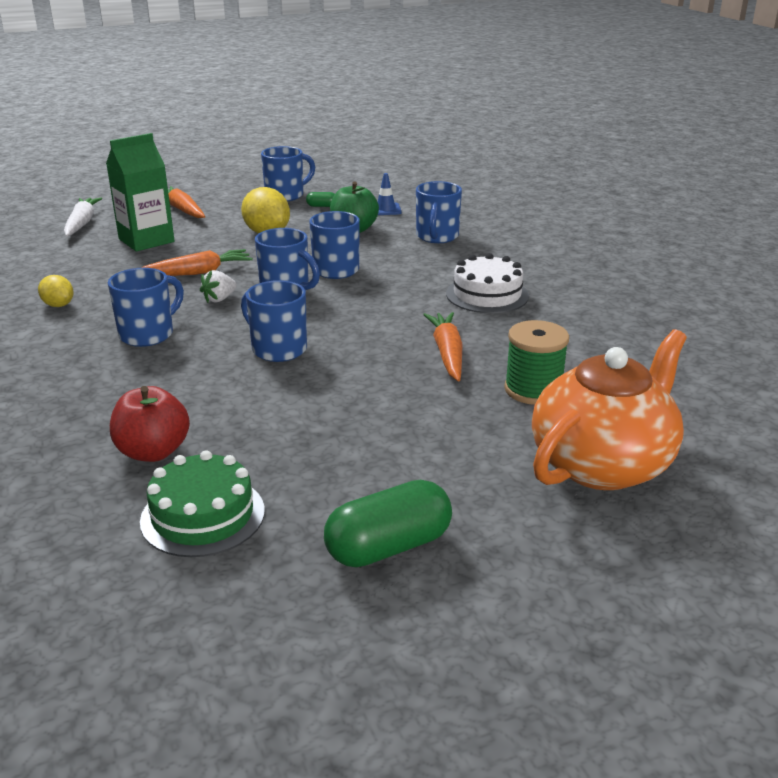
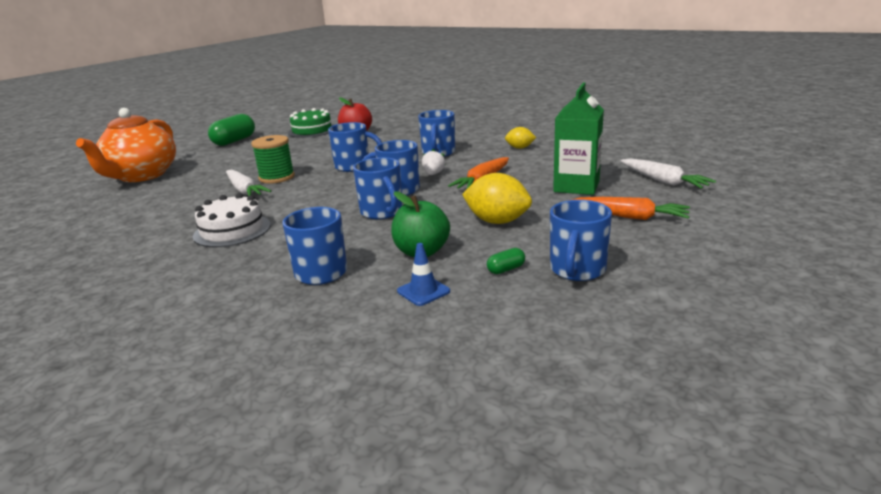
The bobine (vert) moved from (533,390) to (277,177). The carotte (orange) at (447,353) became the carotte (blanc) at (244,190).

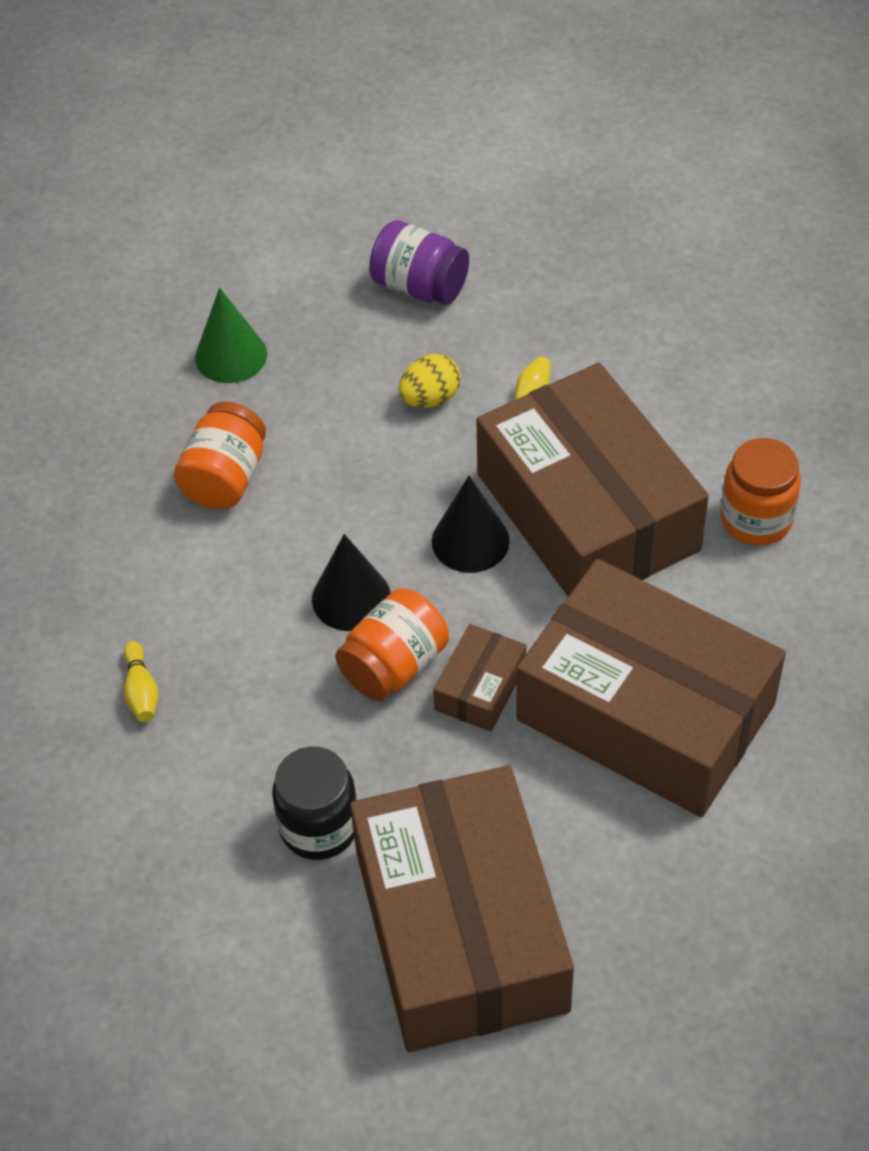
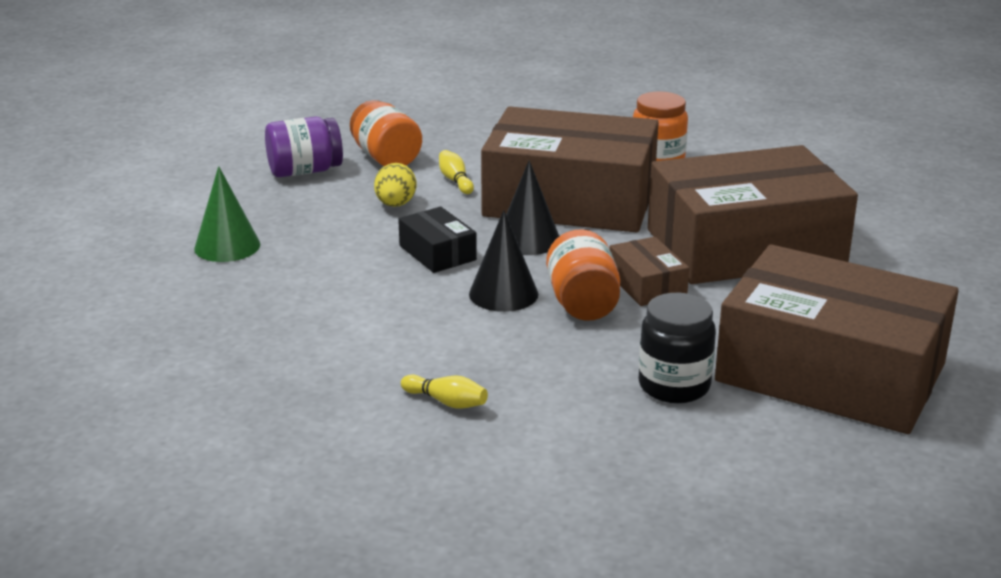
The boîte (noir) at (437,253) appeared. The bocal (orange) moved from (225,478) to (386,158).

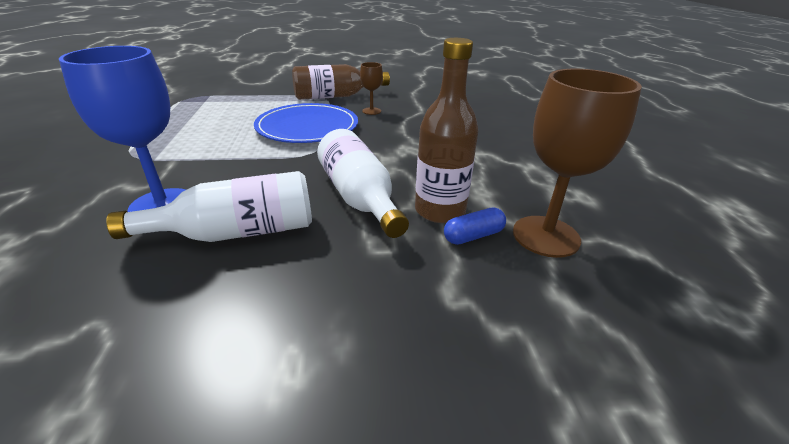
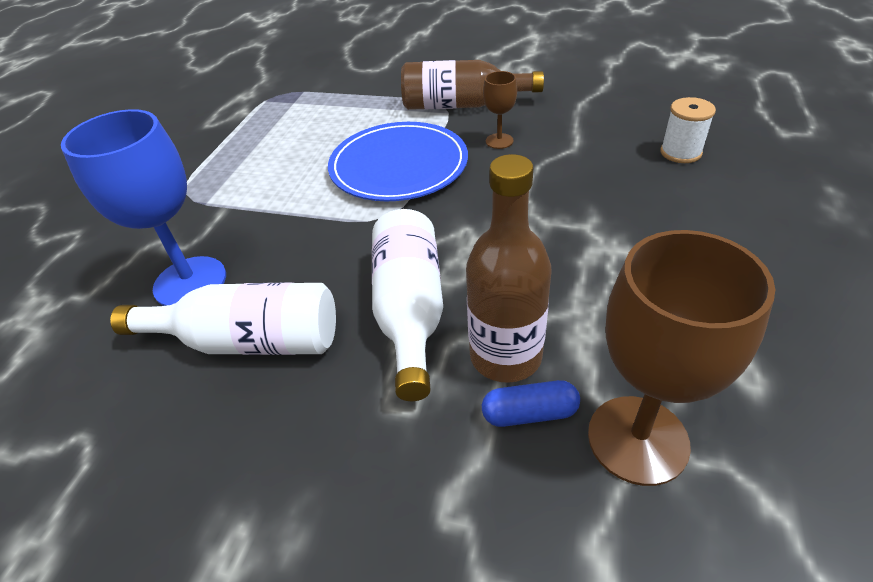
The bobine (blanc) at (680,152) appeared.

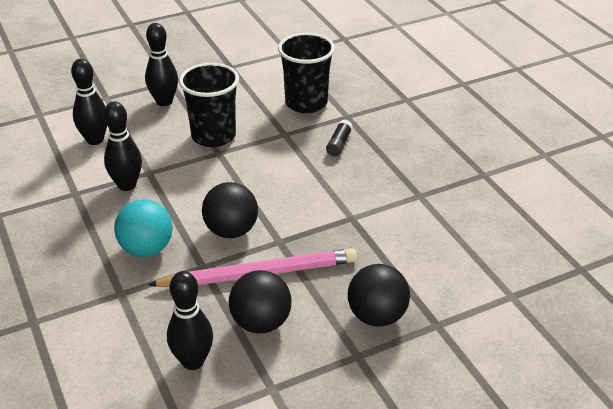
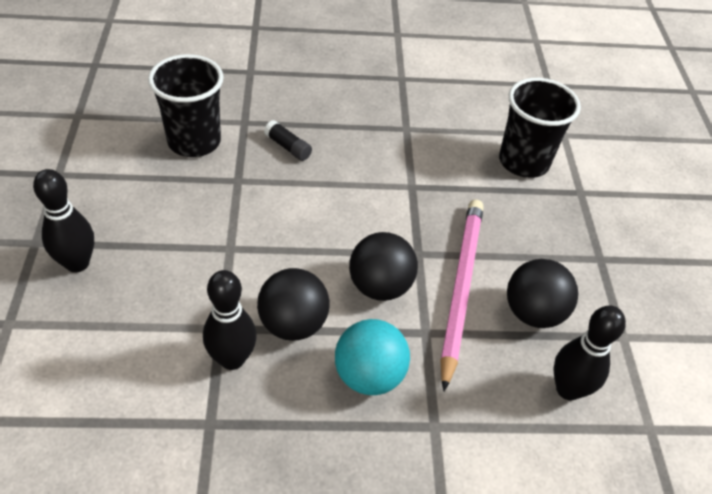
The quille (noir) at (95,140) disappeared. The gobelet (noir) moved from (213,136) to (523,162). The balle (noir) moved from (377,316) to (293,324).

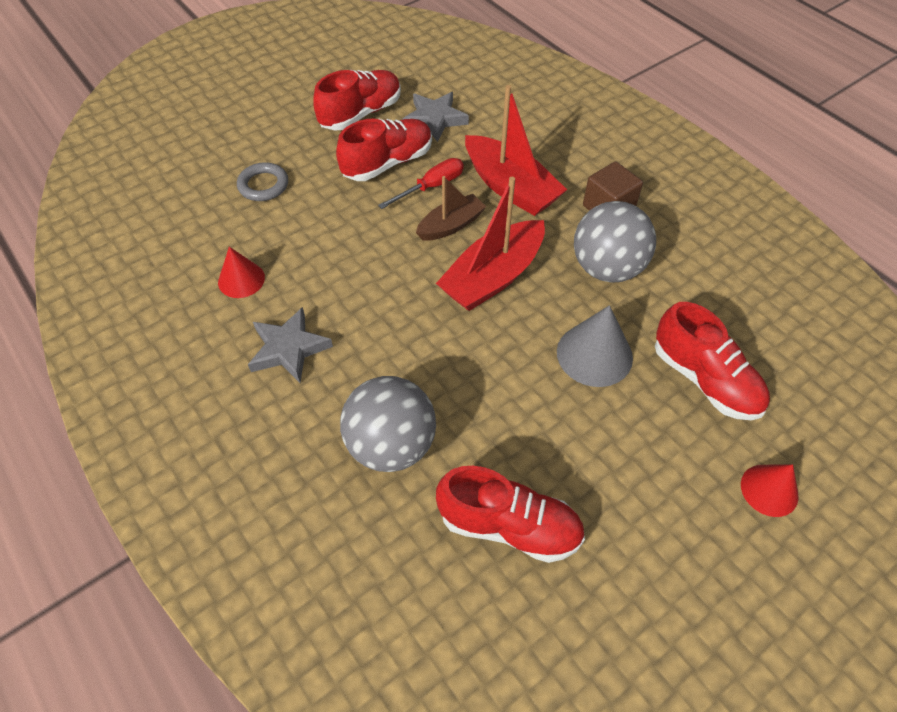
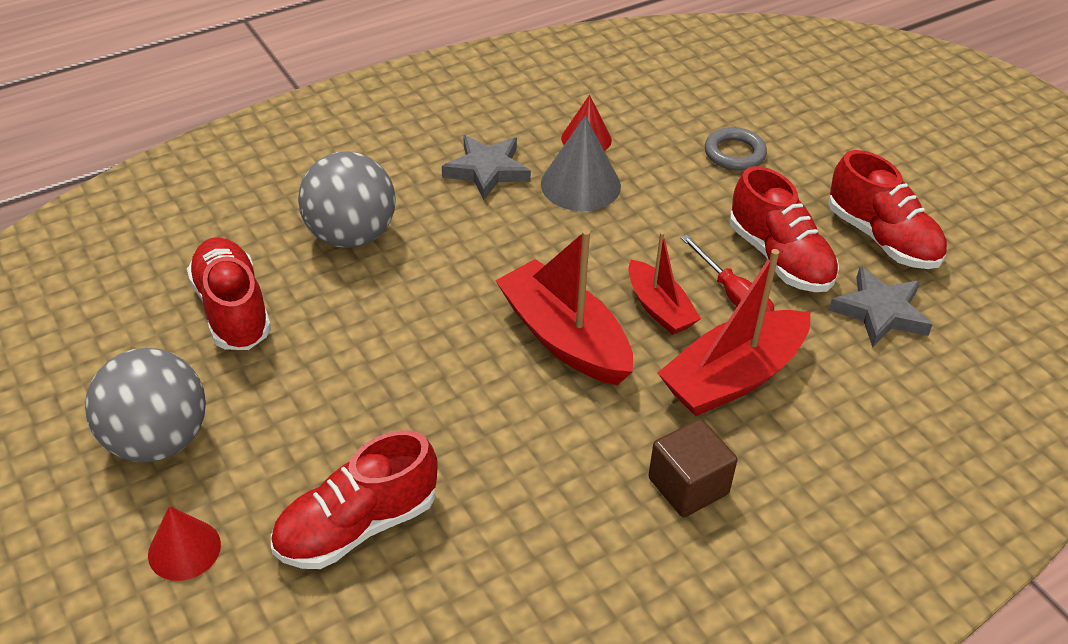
The cône (gris) moved from (594,354) to (580,184). The balle (gris) moved from (607,268) to (158,440). The bateau (marron) at (451,225) became the bateau (rouge) at (659,308). The chaussure (rouge) at (509,526) turned 135 degrees clockwise.

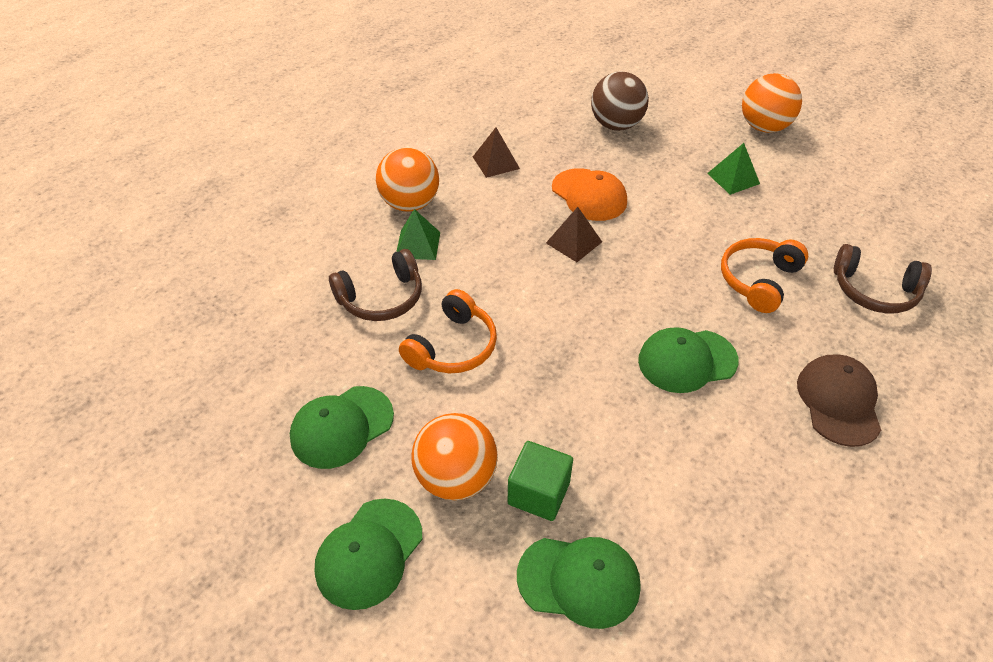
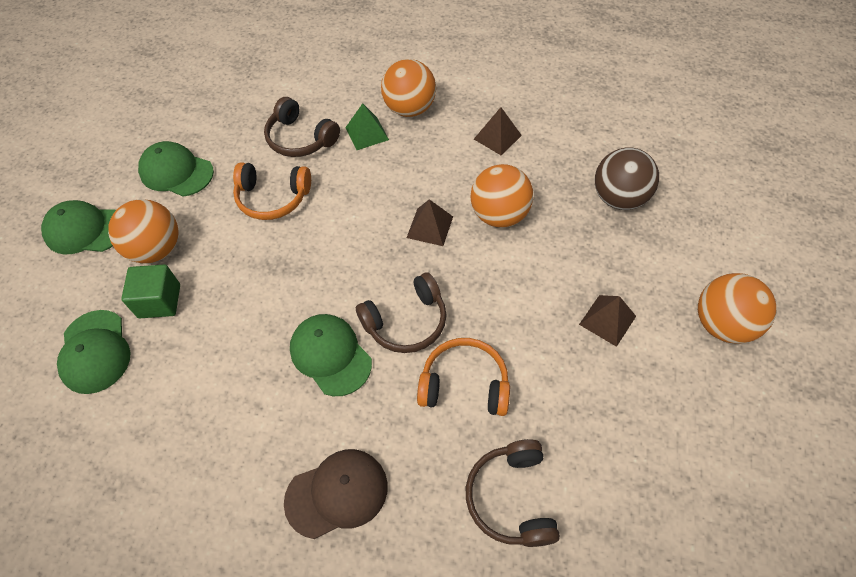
The casque audio (marron) at (406,322) appeared. The casquette (orange) at (589,195) was replaced by the balle (orange) at (499,215). The pyramide (vert) at (733,178) became the pyramide (marron) at (607,320).

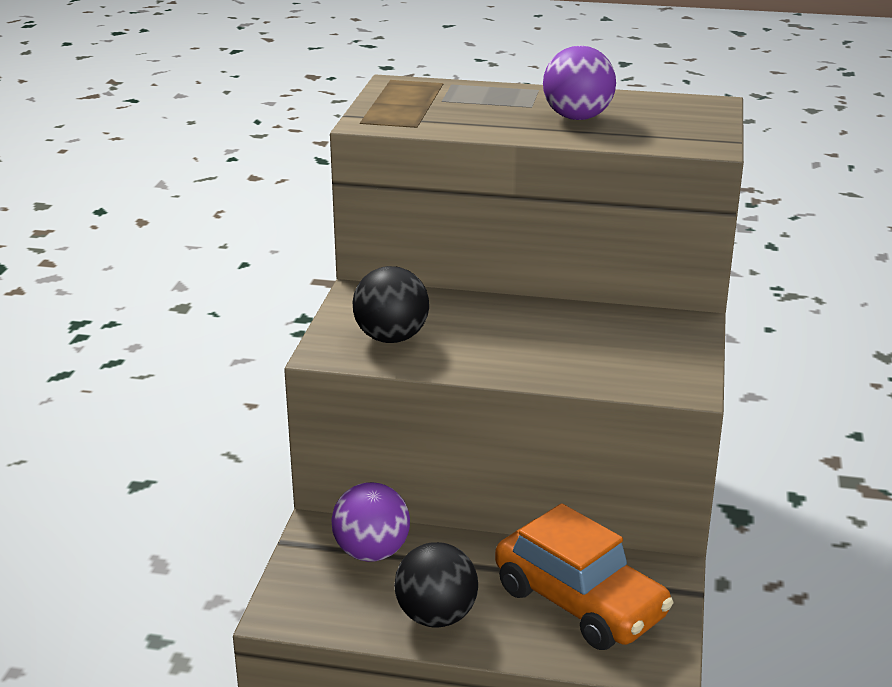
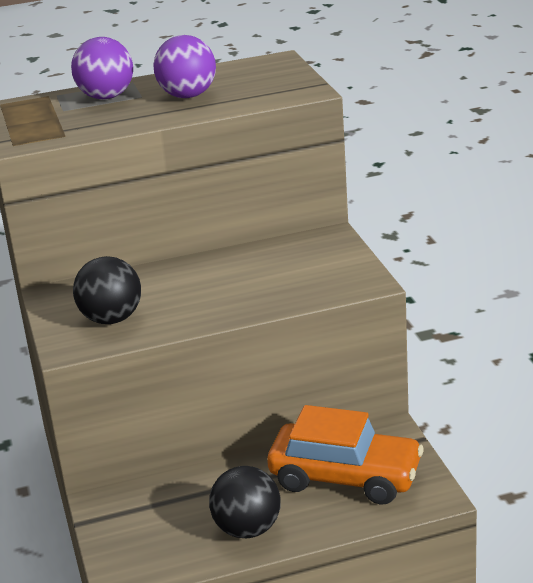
The balle (violet) moved from (371,552) to (106,97).

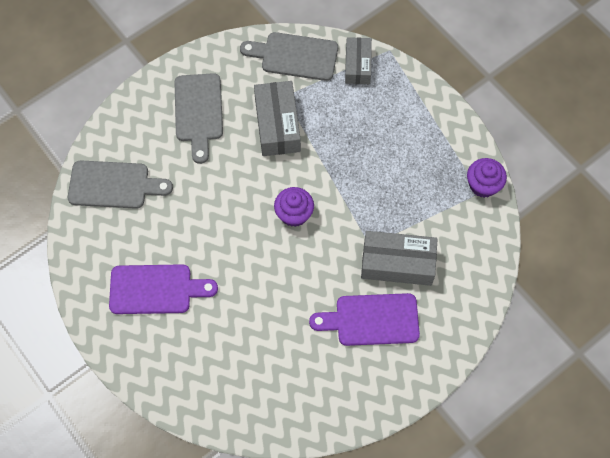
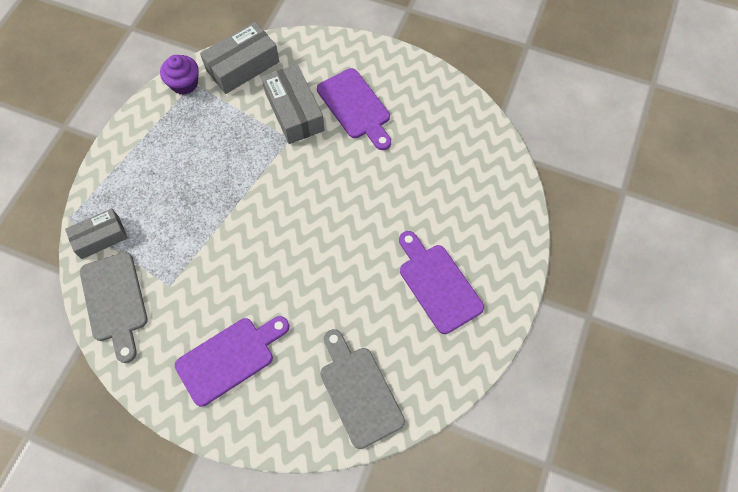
The muffin (violet) at (294,214) disappeared. The boîte (gris) moved from (277,125) to (242,66). The planche à découper (gris) at (198,112) became the planche à découper (violet) at (230,358).

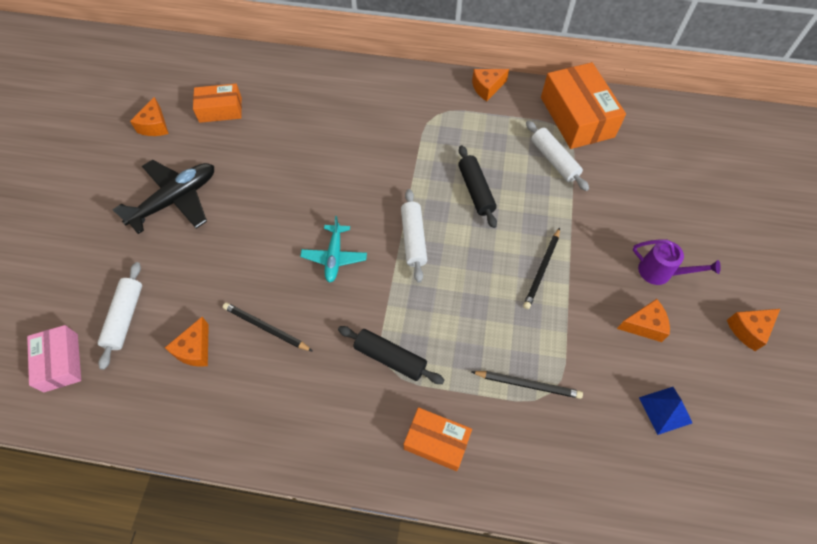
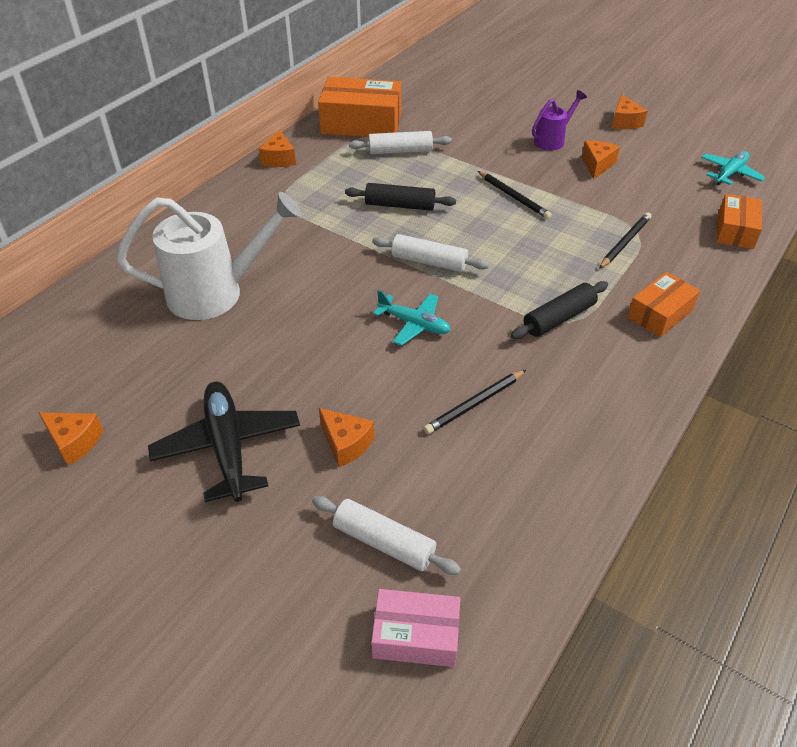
The pyramide (bleu) at (665,410) disappeared. The arrosoir (blanc) at (216,293) appeared. The avion (turquoise) at (730,173) appeared. The fromage (orange) moved from (195,349) to (346,444). The boîte (orange) moved from (220,110) to (735,230).

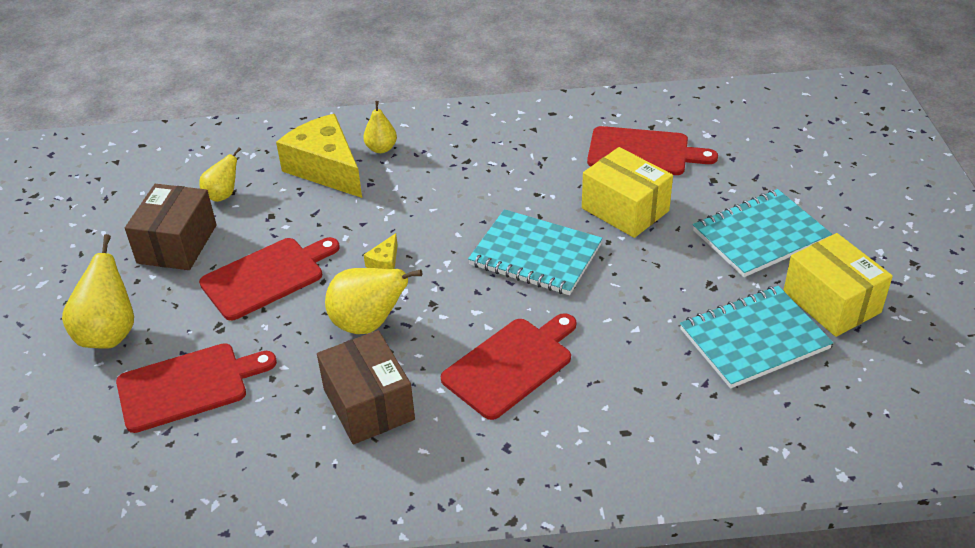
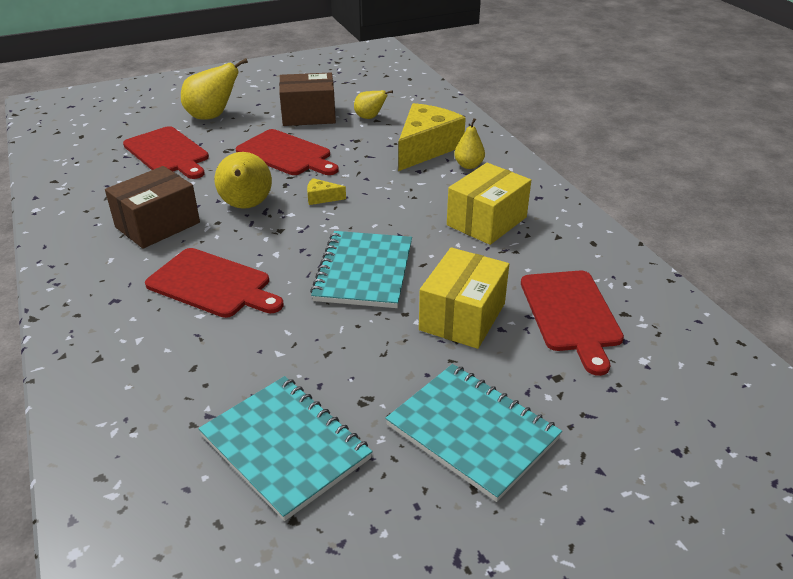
The boîte (jaune) moved from (831,302) to (487,221).

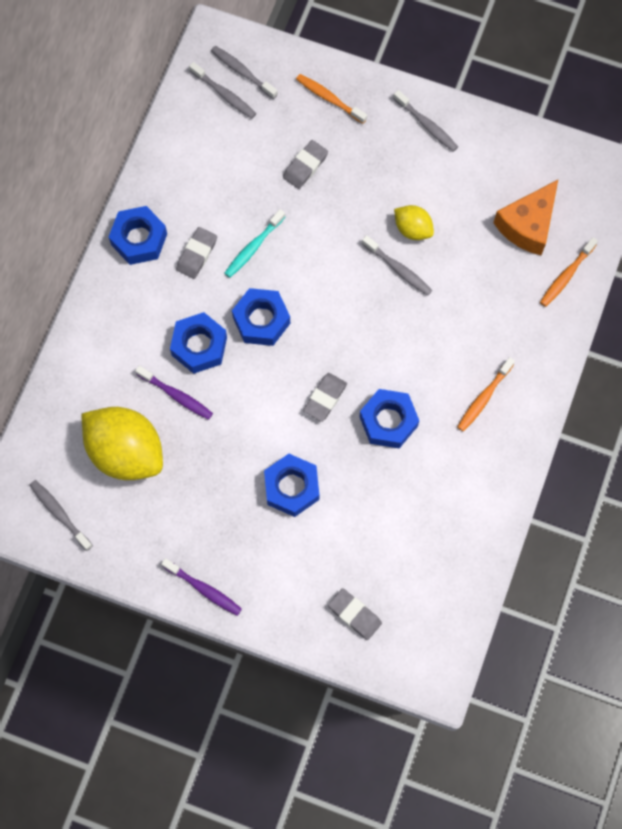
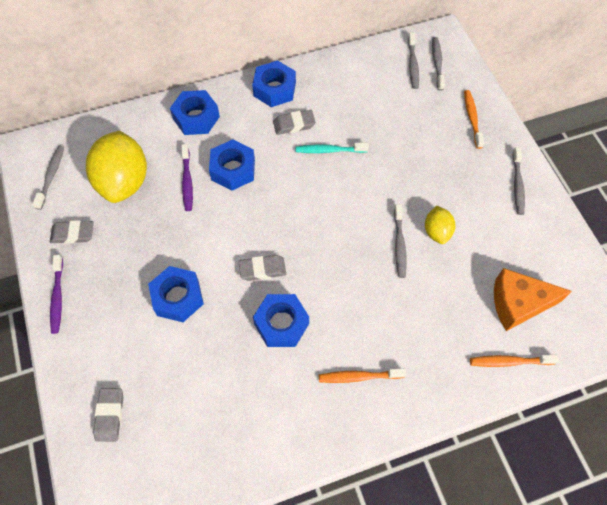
The écrou (bleu) moved from (261,320) to (196,118). The gomme (gris) moved from (305,166) to (73,234).

